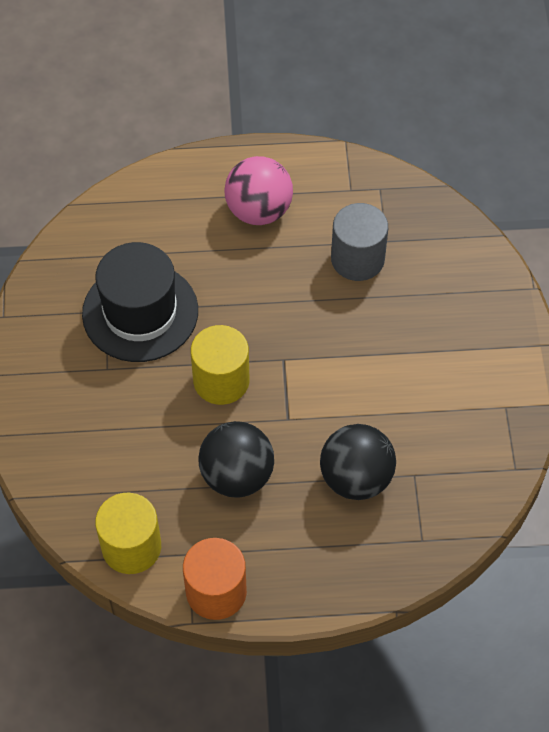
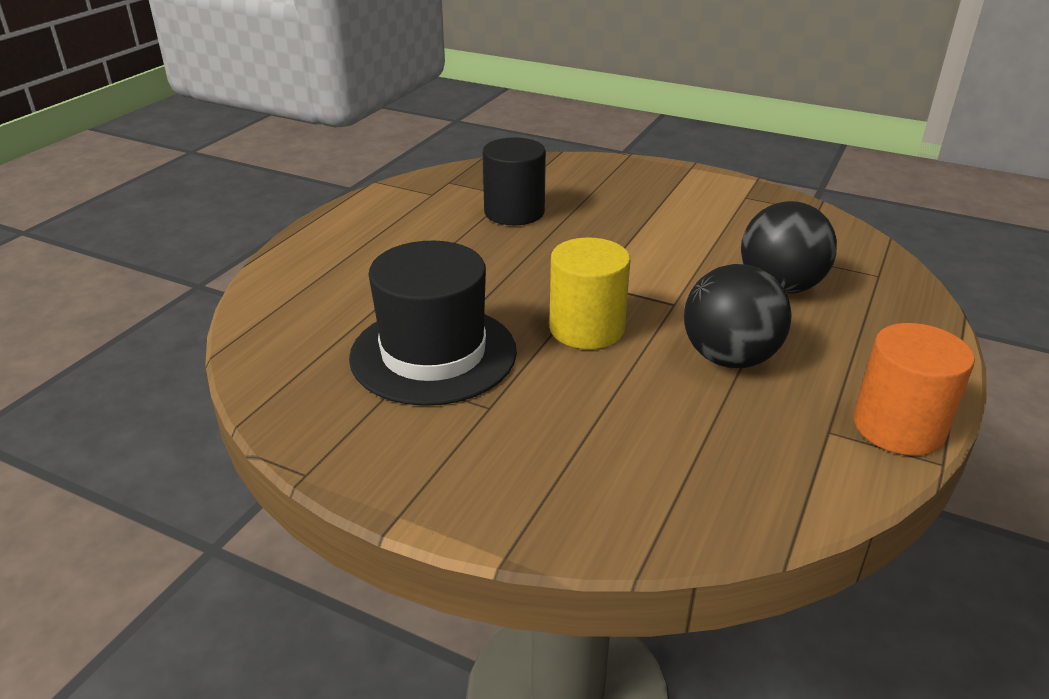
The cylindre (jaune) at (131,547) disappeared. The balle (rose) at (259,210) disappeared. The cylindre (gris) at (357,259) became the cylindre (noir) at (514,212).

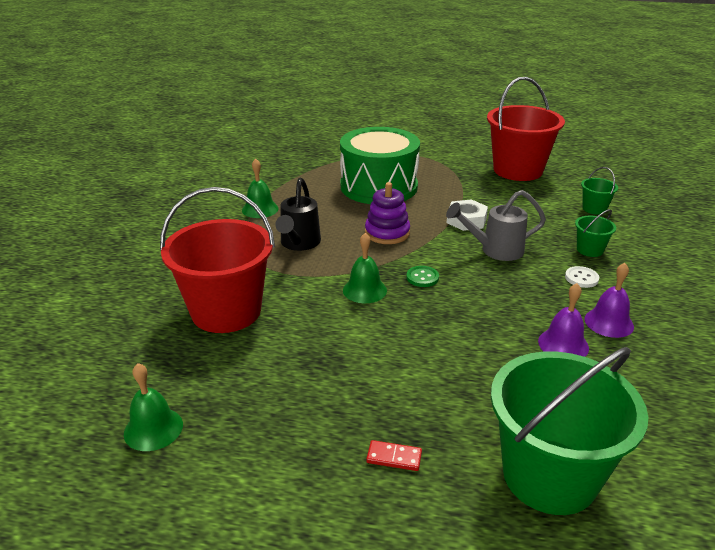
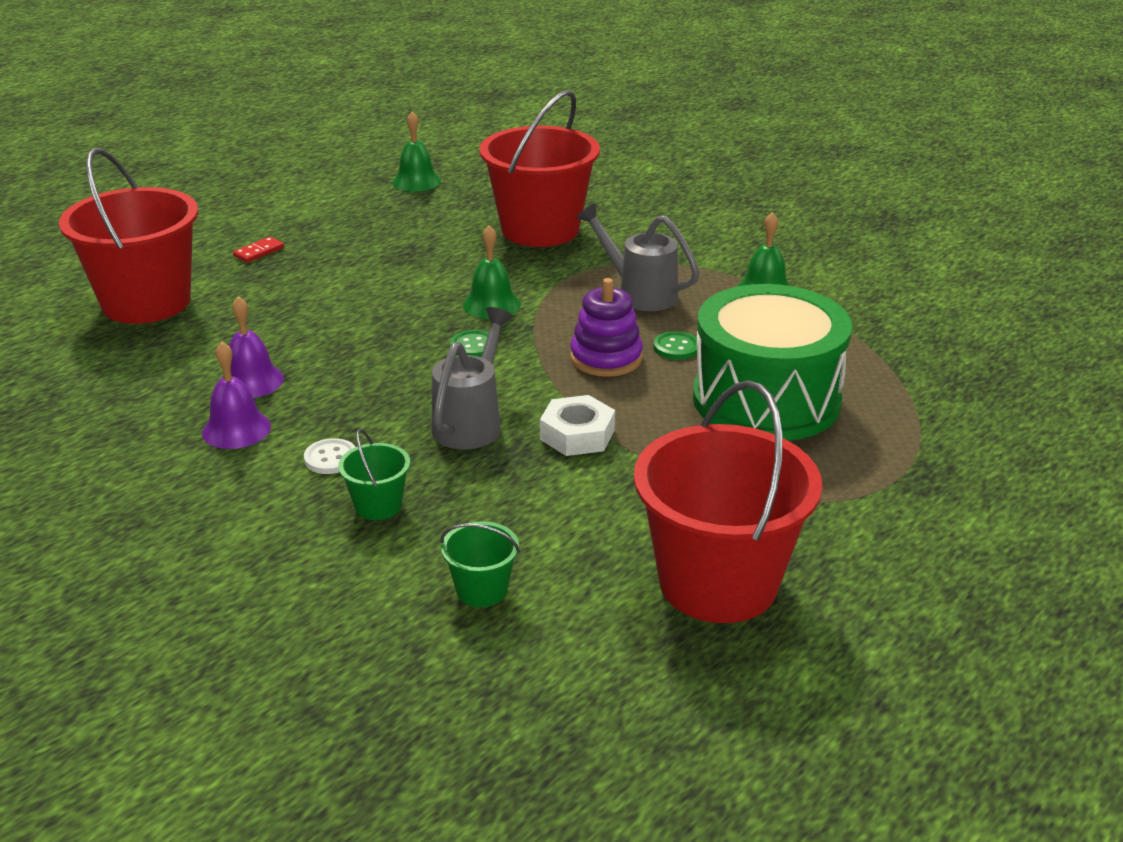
The bouton (vert) at (676,347) appeared. The arrosoir (noir) at (298,244) became the arrosoir (gris) at (639,293). The seau (vert) at (549,476) became the seau (rouge) at (146,302).

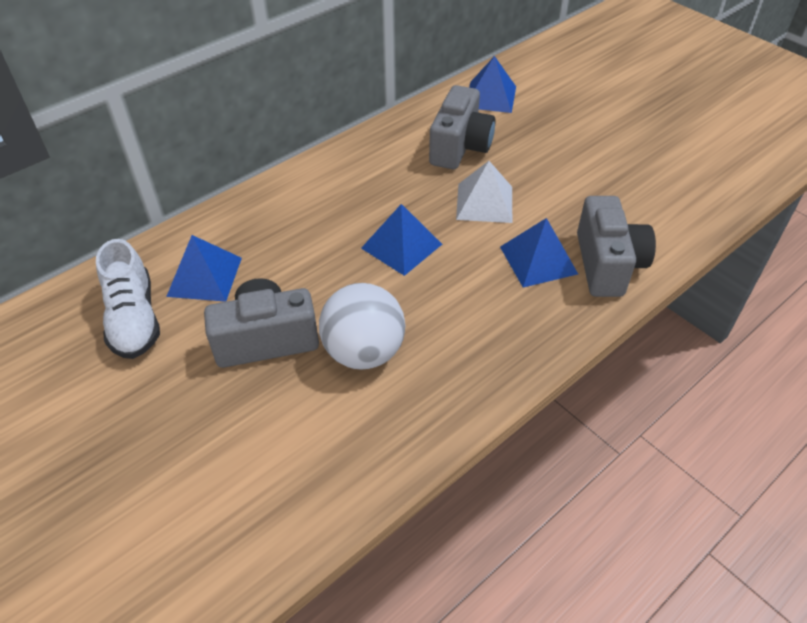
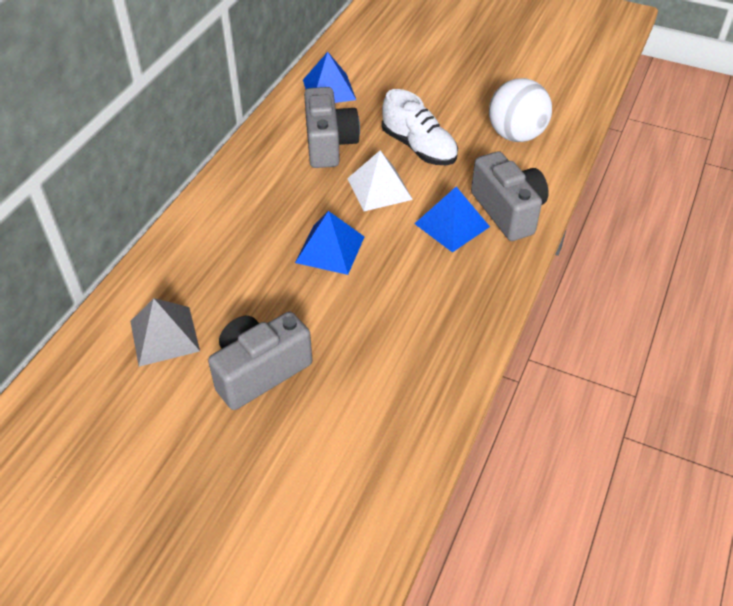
The chaussure (blanc) moved from (134,319) to (419,148). The balle (blanc) moved from (364,352) to (516,135). The pyramide (bleu) at (205,276) became the pyramide (gris) at (164,336).

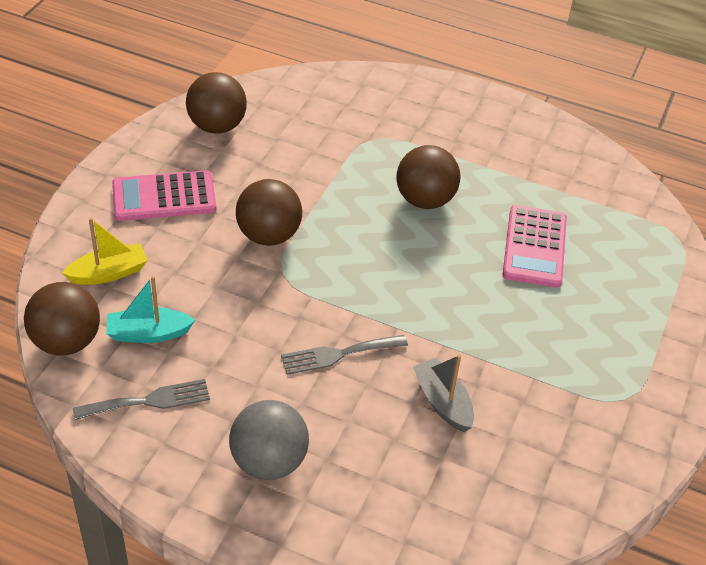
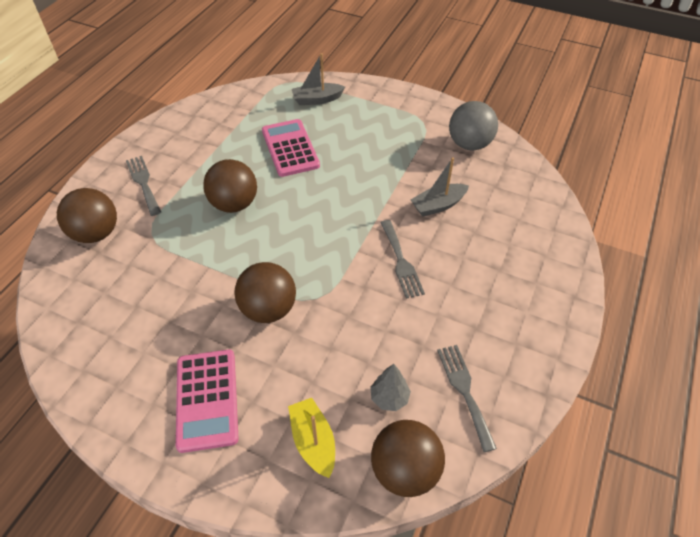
The fourchette (gris) at (143,183) appeared. The bateau (gris) at (317,99) appeared. The balle (marron) moved from (217,126) to (96,233). The balle (gris) moved from (269,462) to (469,144). The bateau (turquoise) at (148,333) was replaced by the arbre (gris) at (389,398). The calculatrice (rose) at (534,247) turned 120 degrees counterclockwise.

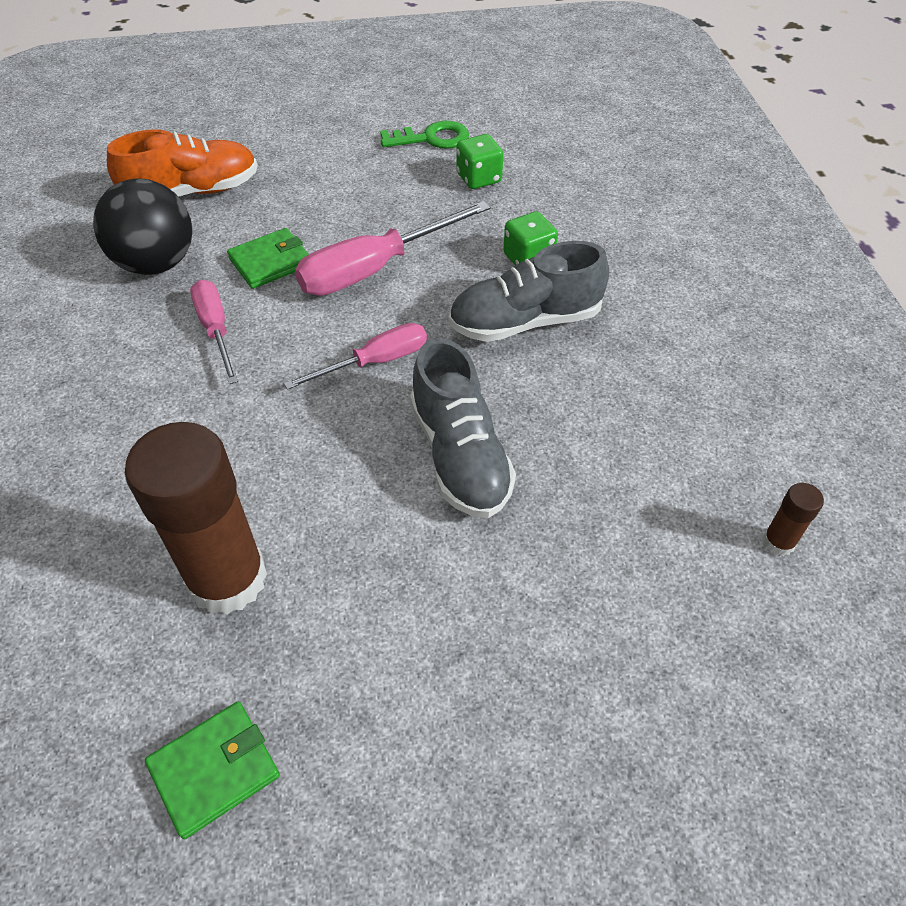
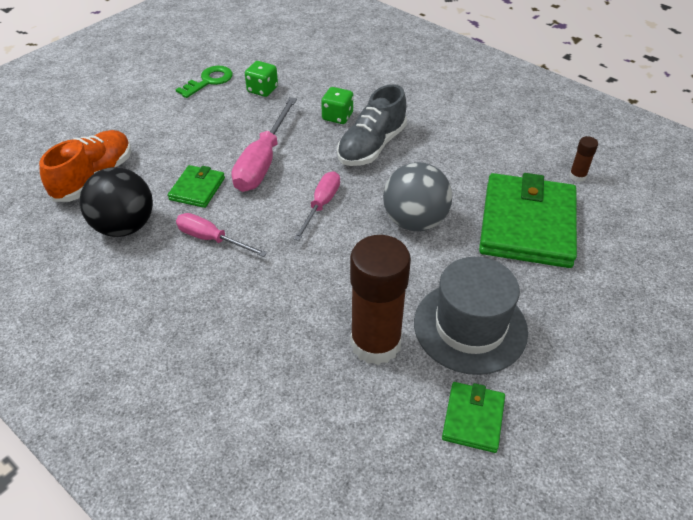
The chapeau (gris) at (470,327) appeared. The portefeuille (vert) at (527,224) appeared. The chaussure (gris) at (460,455) was replaced by the balle (gris) at (415,221).

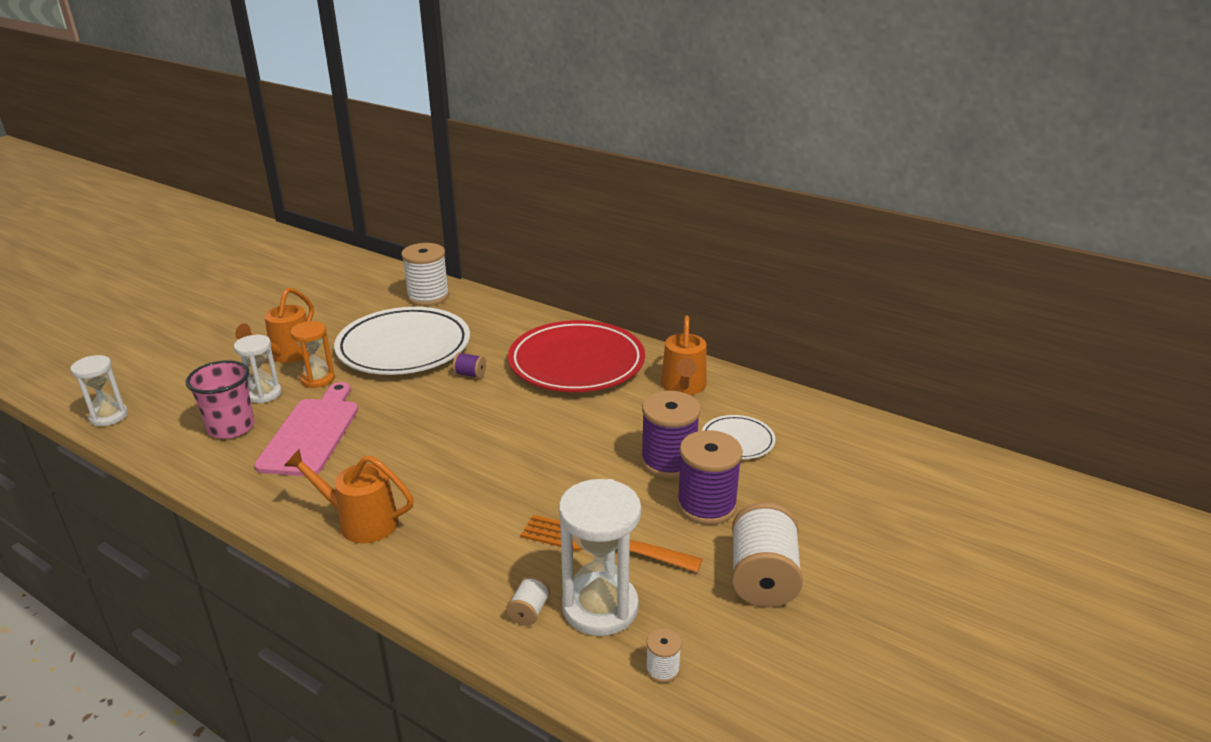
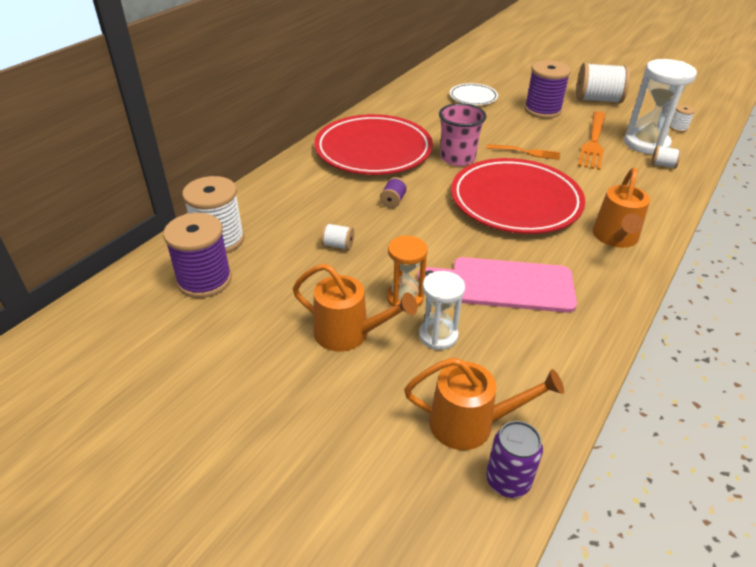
The assiette (rouge) at (515,201) appeared. The fourchette (orange) at (526,152) appeared. The gobelet (rose) moved from (231,427) to (457,158). The bobine (violet) moved from (668,461) to (204,280). The arrosoir (orange) moved from (683,387) to (471,424). The sablier (blanc) at (109,416) was replaced by the canette (violet) at (508,481). The assiette (blanc) at (404,347) was replaced by the bobine (blanc) at (338,245).

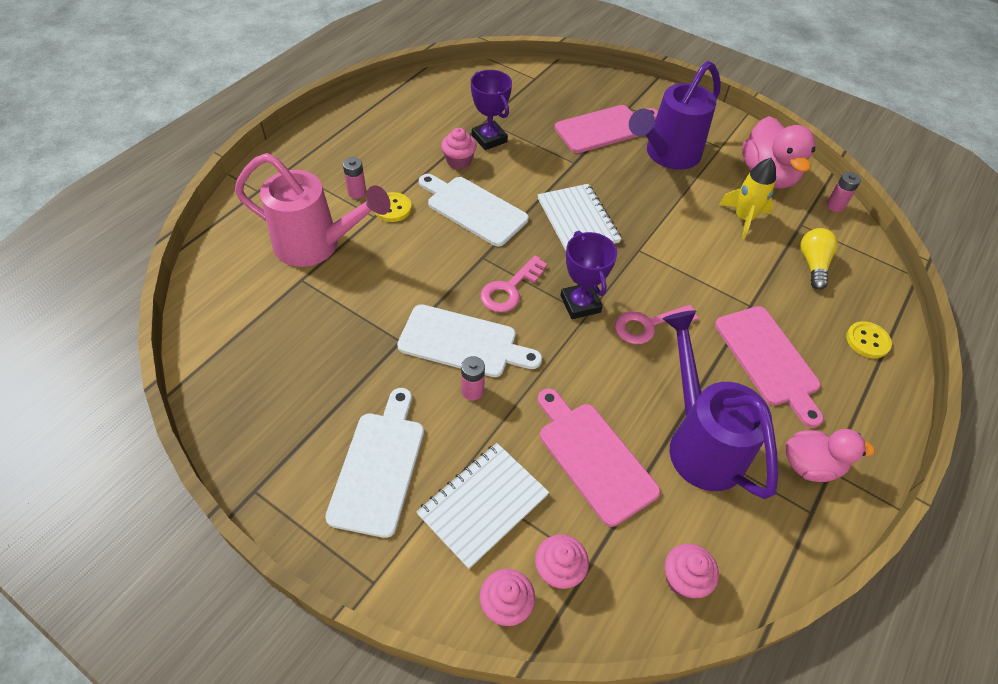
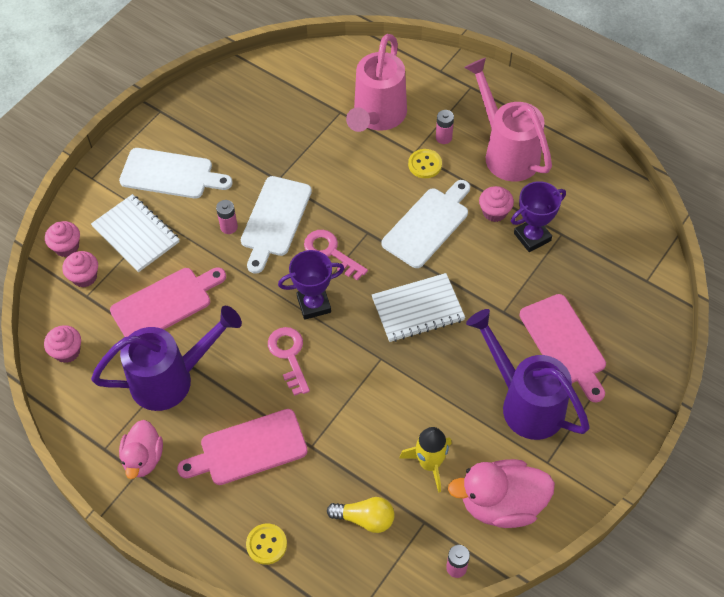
The arrosoir (rose) at (506,151) appeared.

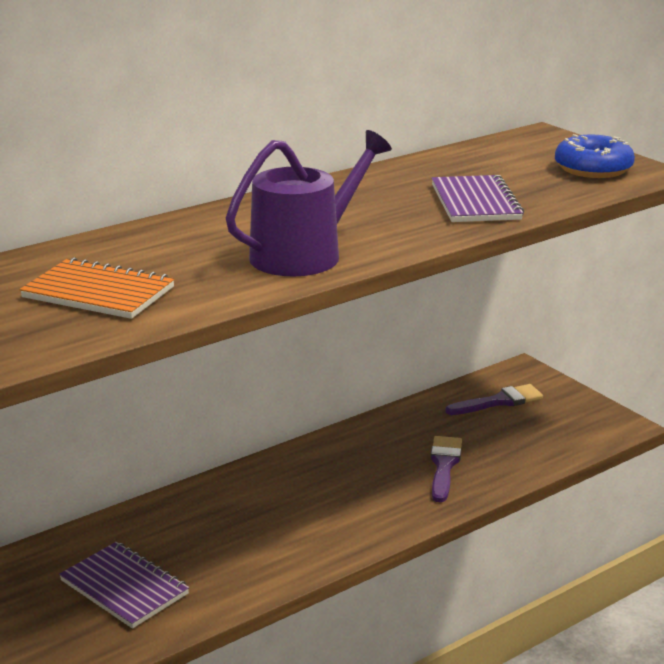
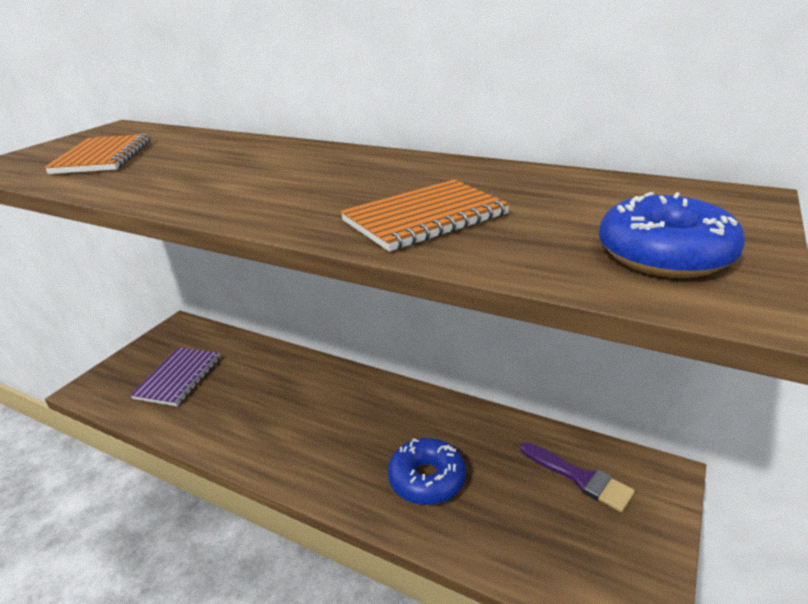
The arrosoir (violet) at (305,254) disappeared. The pinceau (violet) at (444,465) was replaced by the beignet (bleu) at (427,479). The carnet (violet) at (475,202) became the carnet (orange) at (425,218).

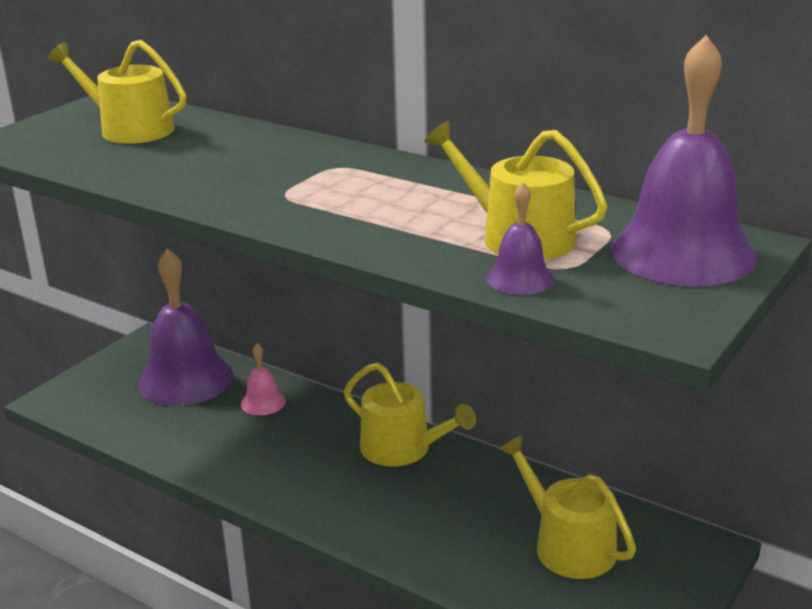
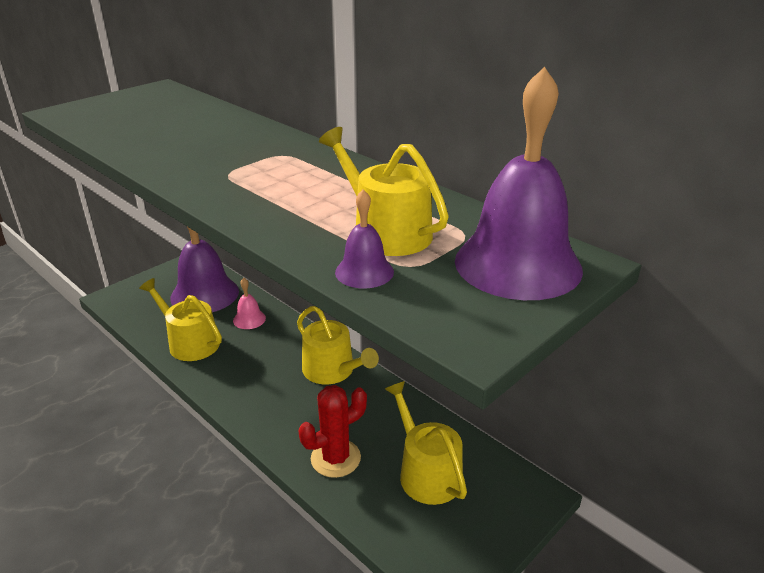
The cactus (rouge) at (335,458) appeared. The arrosoir (jaune) moved from (129,129) to (189,342).

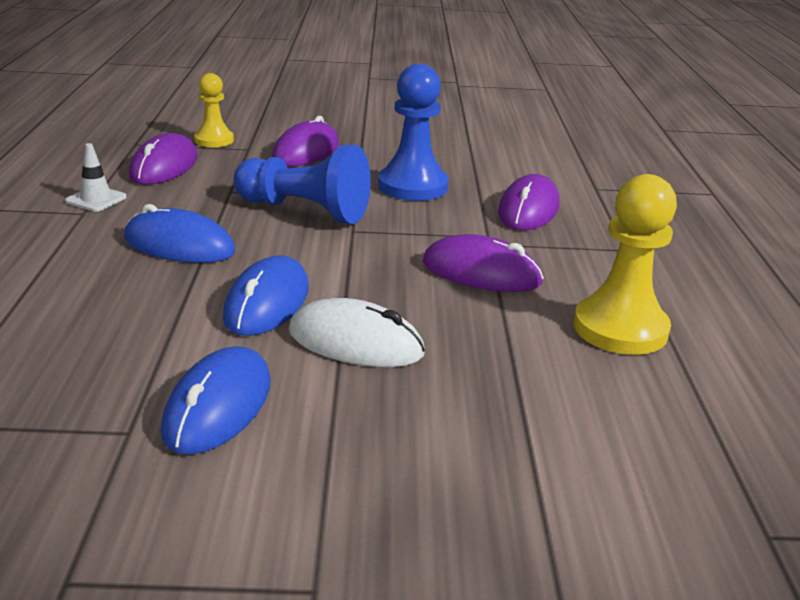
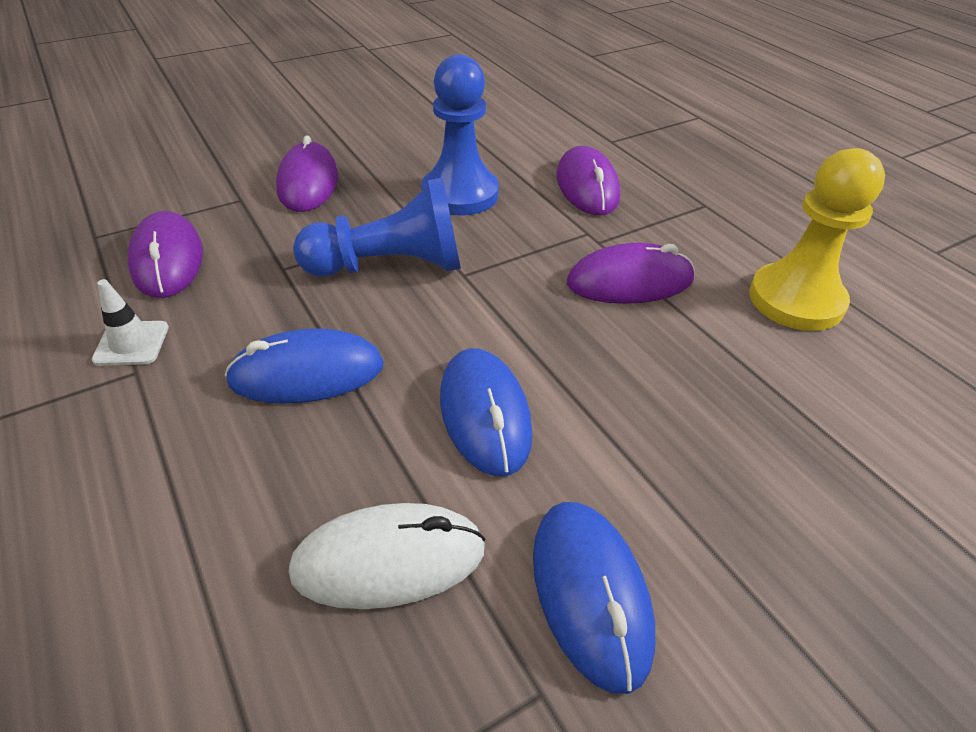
The pion (jaune) at (214,140) disappeared. The souris (blanc) moved from (355,342) to (389,560).

